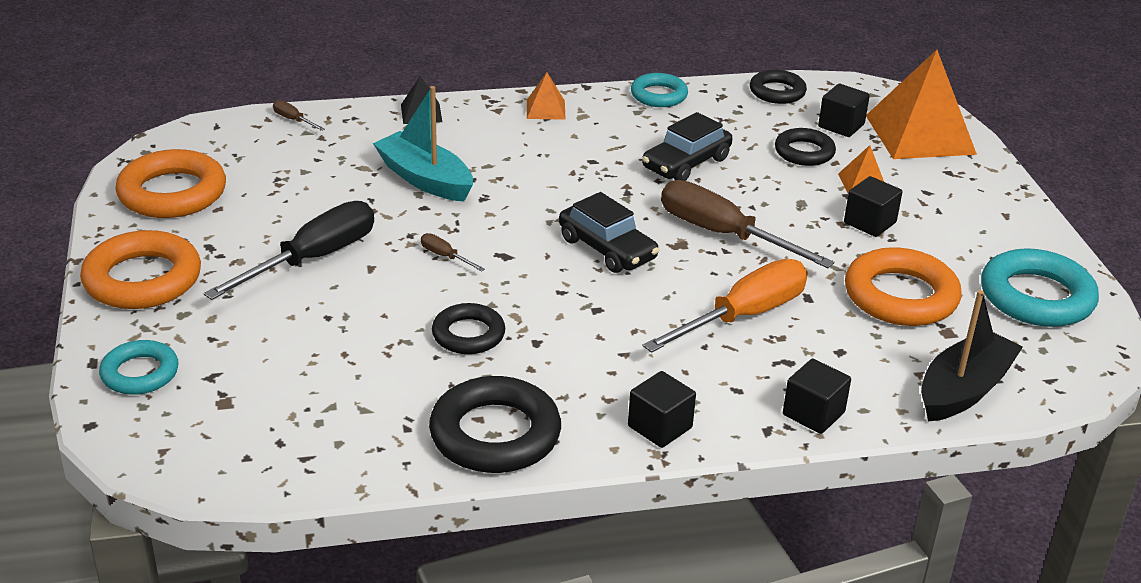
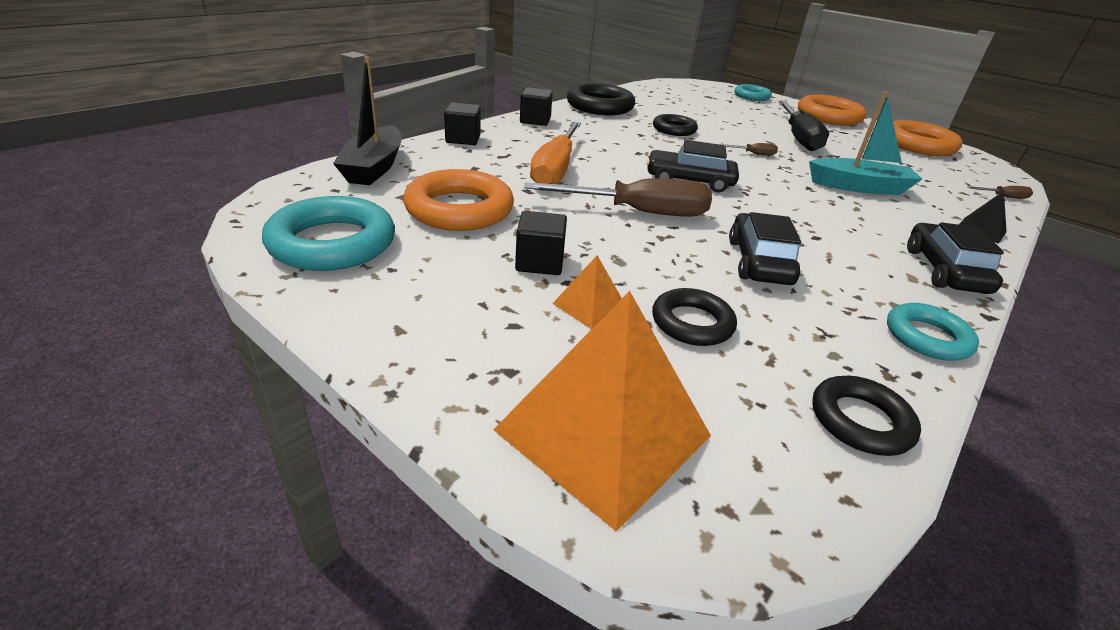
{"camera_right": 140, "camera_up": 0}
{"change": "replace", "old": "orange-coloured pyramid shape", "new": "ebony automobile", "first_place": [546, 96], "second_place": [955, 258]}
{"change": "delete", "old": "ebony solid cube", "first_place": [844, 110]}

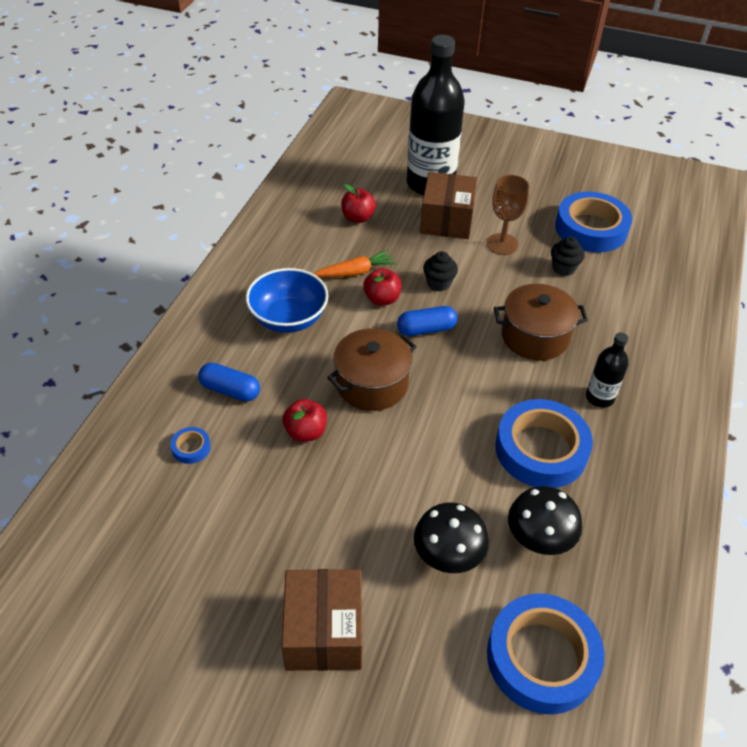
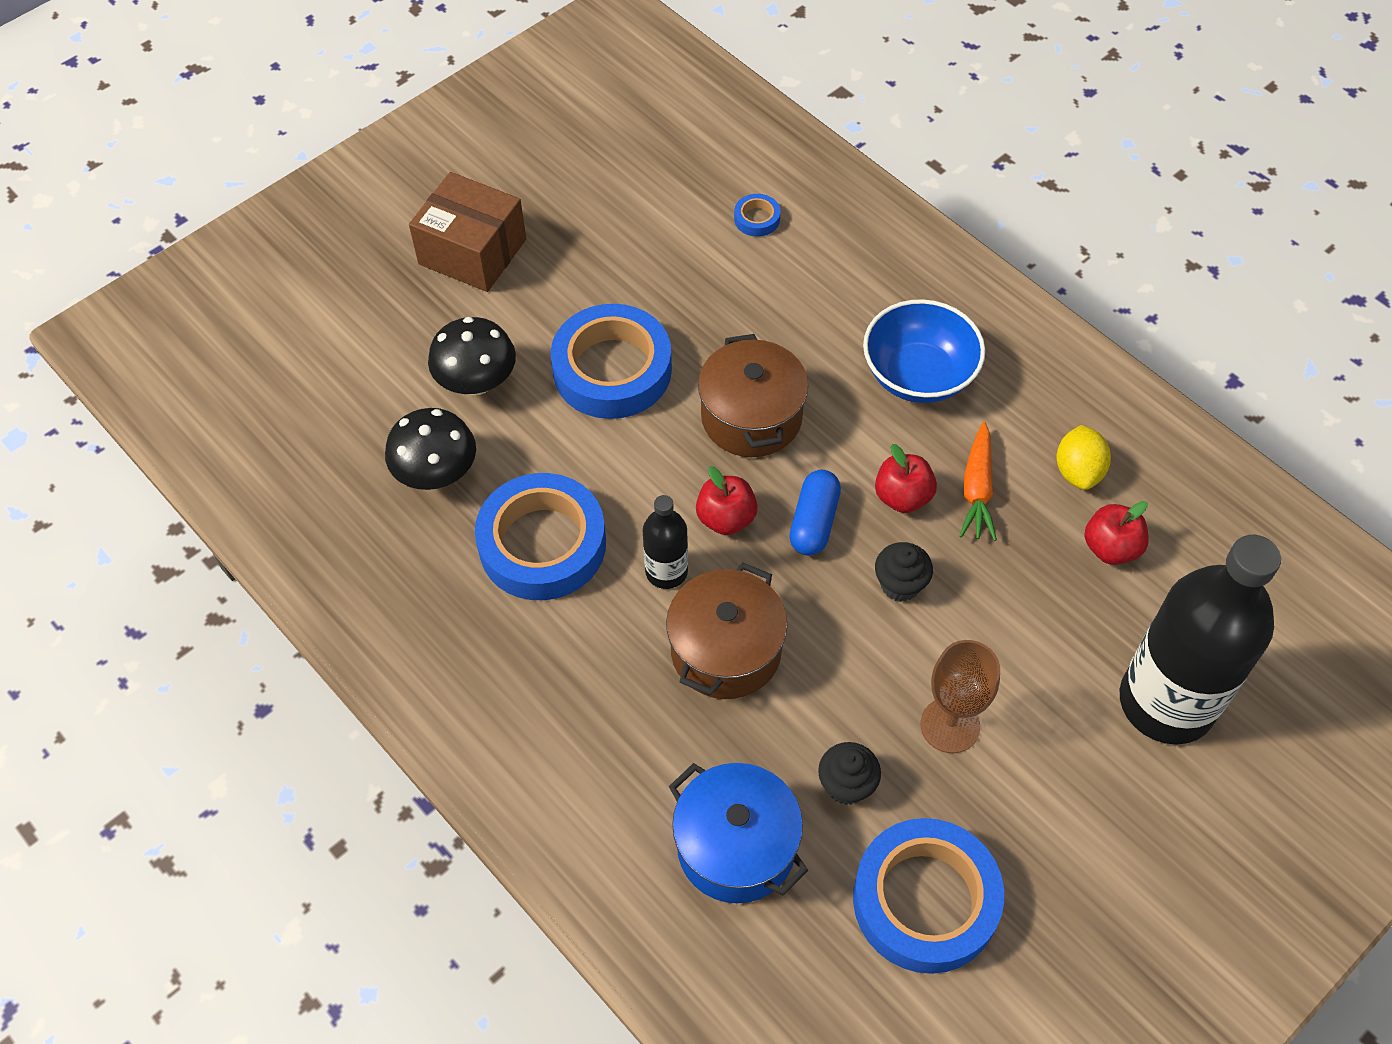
{"camera_right": 120, "camera_up": 10}
{"change": "delete", "old": "russet box", "first_place": [448, 205]}
{"change": "move", "old": "ebony drink bottle", "first_place": [607, 370], "second_place": [665, 542]}
{"change": "delete", "old": "royal blue pill shape", "first_place": [229, 382]}
{"change": "move", "old": "red apple", "first_place": [304, 420], "second_place": [727, 500]}
{"change": "move", "old": "royal blue sticky tape", "first_place": [546, 654], "second_place": [611, 361]}
{"change": "insert", "new": "bright yellow toy lemon", "second_place": [1083, 457]}
{"change": "insert", "new": "royal blue pot", "second_place": [738, 833]}

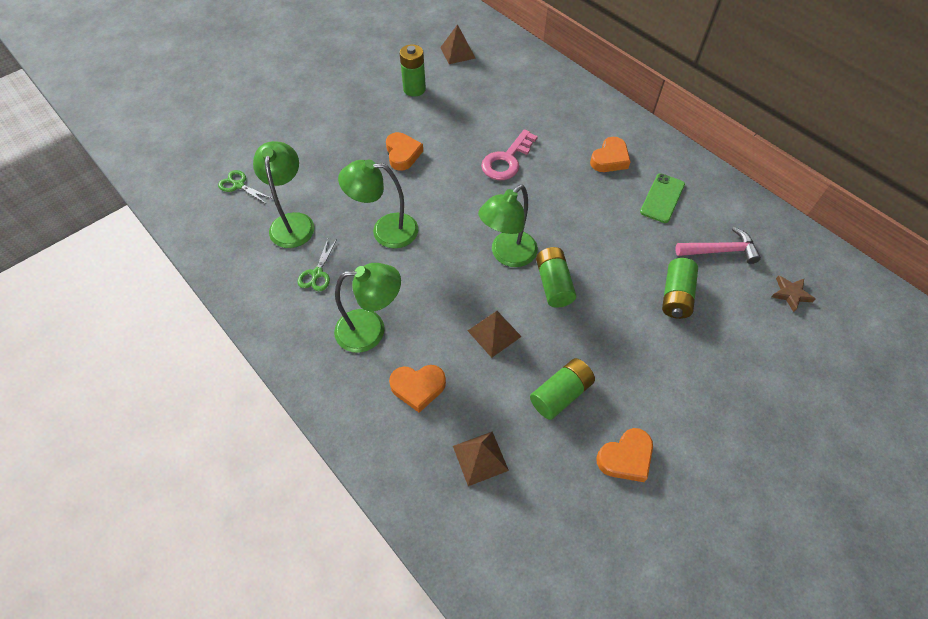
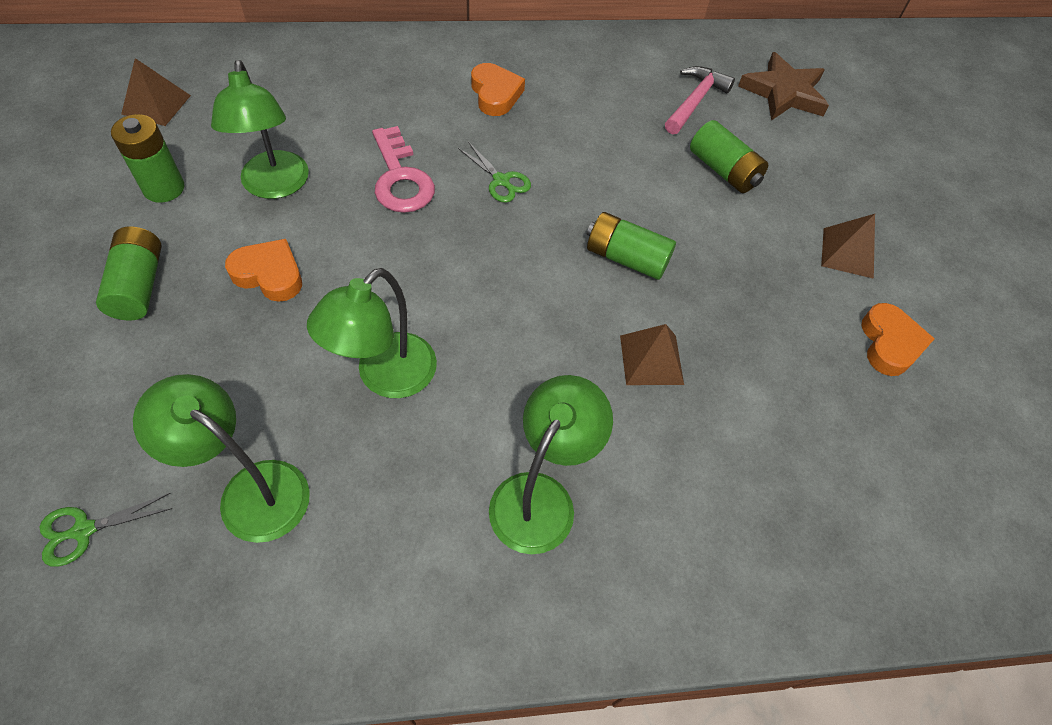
{"camera_right": -60, "camera_up": 0}
{"change": "delete", "old": "leaf-green phone", "first_place": [662, 198]}
{"change": "move", "old": "leaf-green lamp", "first_place": [508, 226], "second_place": [260, 129]}
{"change": "move", "old": "leaf-green scissors", "first_place": [317, 265], "second_place": [494, 172]}
{"change": "resize", "old": "russet five-pointed star", "first_place": [793, 293], "second_place": [783, 86], "factor": 1.83}
{"change": "move", "old": "leaf-green battery", "first_place": [562, 389], "second_place": [129, 273]}
{"change": "delete", "old": "orange-coloured love heart", "first_place": [417, 389]}
{"change": "move", "old": "russet pyramid shape", "first_place": [481, 459], "second_place": [848, 246]}

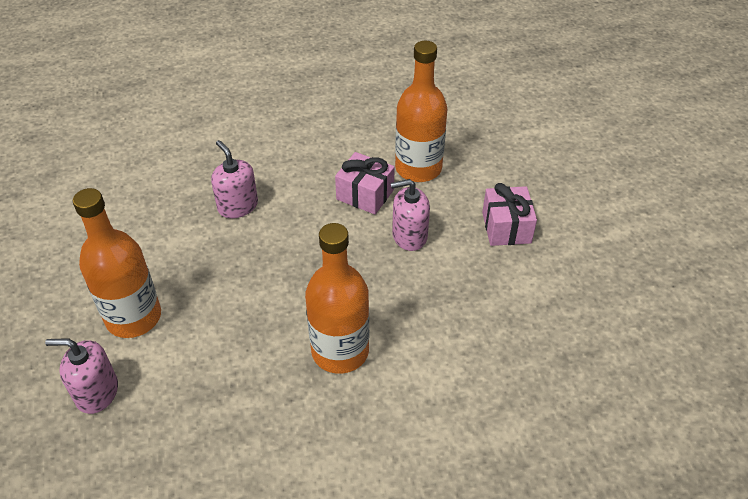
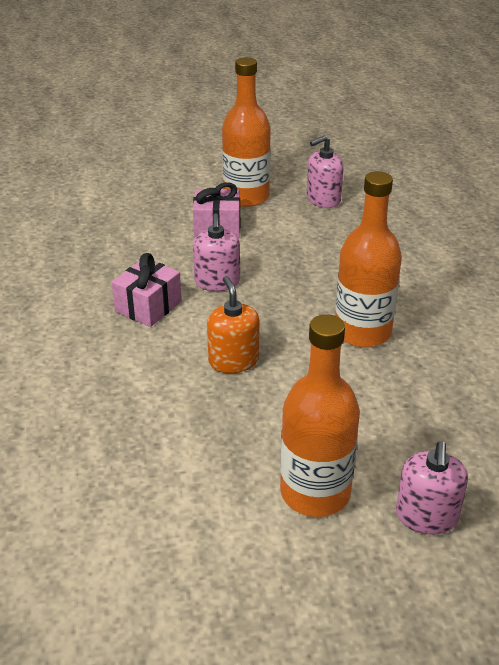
{"camera_right": -85, "camera_up": -10}
{"change": "move", "old": "orange-coloured drink bottle", "first_place": [421, 111], "second_place": [246, 132]}
{"change": "move", "old": "pink soap pump", "first_place": [234, 179], "second_place": [325, 171]}
{"change": "insert", "new": "orange-coloured soap pump", "second_place": [233, 324]}

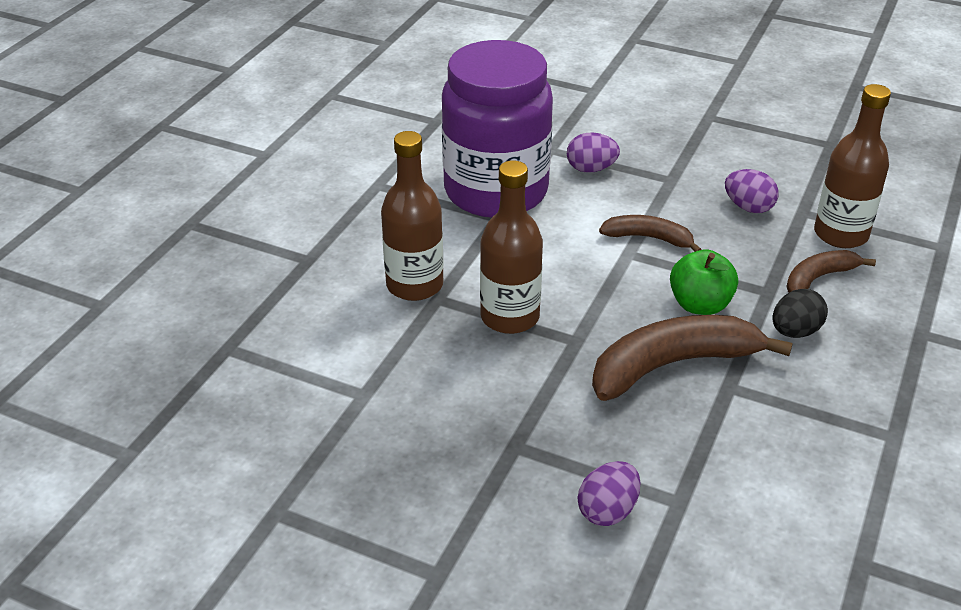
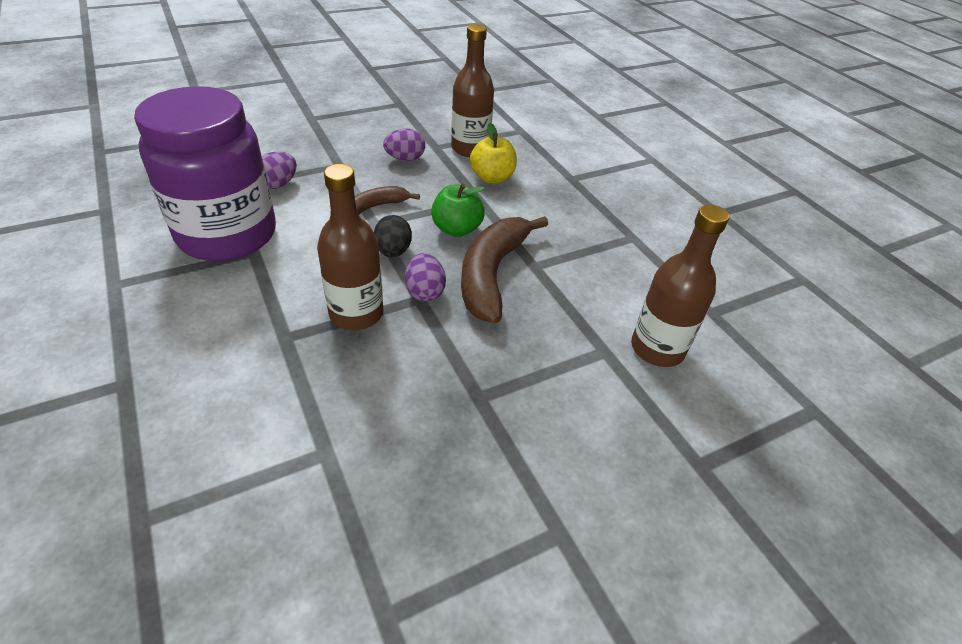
{"camera_right": -55, "camera_up": 5}
{"change": "move", "old": "russet drink bottle", "first_place": [412, 216], "second_place": [680, 286]}
{"change": "replace", "old": "russet banana", "new": "bright yellow apple", "first_place": [831, 271], "second_place": [493, 153]}
{"change": "move", "old": "ebony egg shape", "first_place": [800, 313], "second_place": [393, 236]}
{"change": "move", "old": "violet egg shape", "first_place": [609, 493], "second_place": [425, 277]}

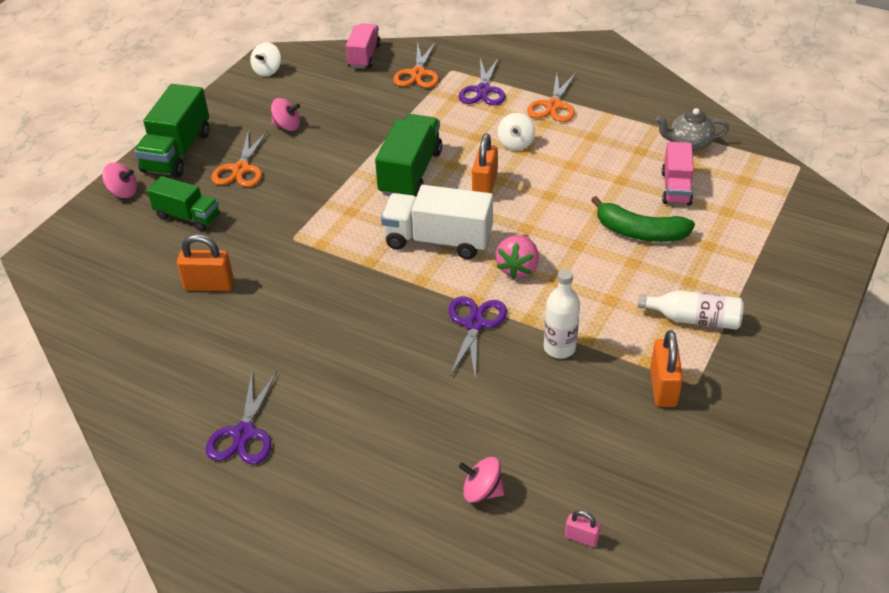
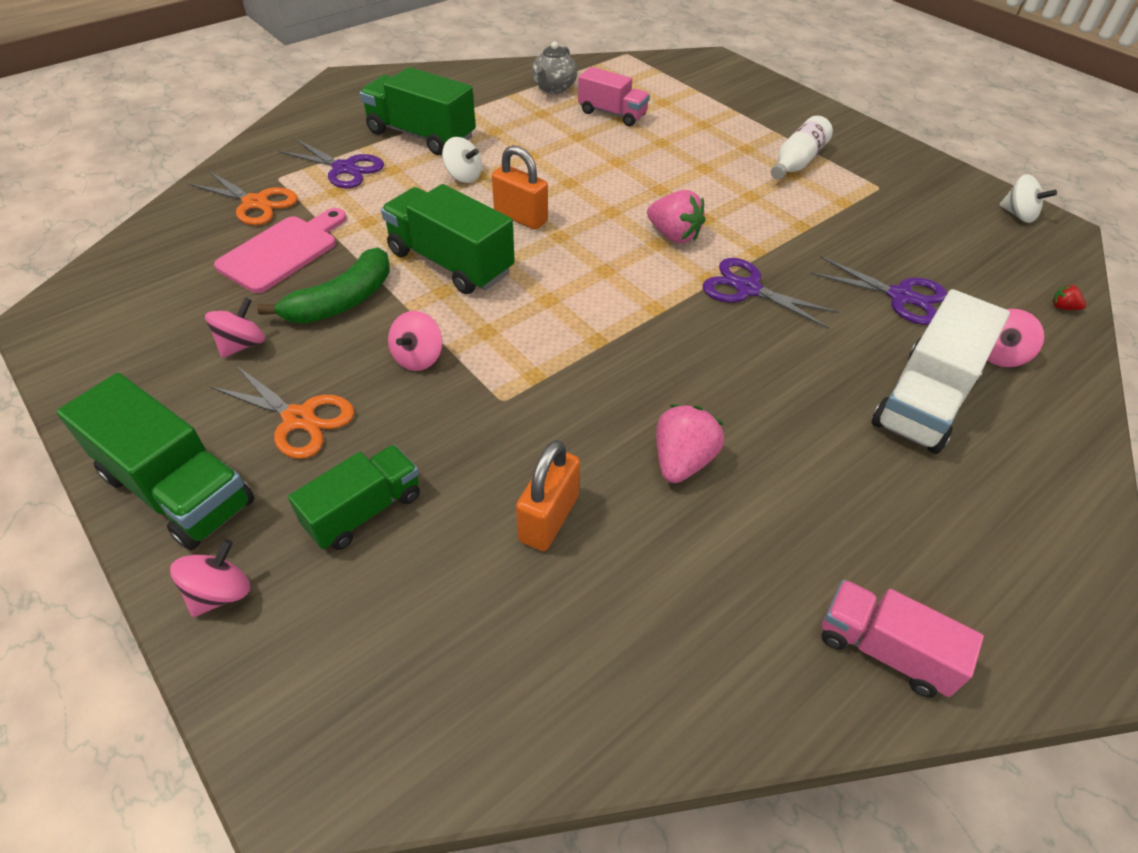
{"camera_right": -70, "camera_up": 5}
{"change": "move", "old": "pink truck", "first_place": [363, 46], "second_place": [903, 638]}
{"change": "move", "old": "white whirligig", "first_place": [265, 59], "second_place": [1028, 198]}
{"change": "replace", "old": "orange-coloured scissors", "new": "leaf-green truck", "first_place": [551, 97], "second_place": [418, 111]}
{"change": "move", "old": "white truck", "first_place": [437, 222], "second_place": [941, 371]}
{"change": "move", "old": "leaf-green banana", "first_place": [643, 219], "second_place": [323, 285]}
{"change": "delete", "old": "white drink bottle", "first_place": [562, 313]}
{"change": "delete", "old": "orange-coloured padlock", "first_place": [666, 368]}
{"change": "move", "old": "violet scissors", "first_place": [241, 418], "second_place": [878, 290]}
{"change": "replace", "old": "pink padlock", "new": "red strawberry", "first_place": [583, 528], "second_place": [1069, 297]}
{"change": "insert", "new": "pink chopping board", "second_place": [280, 250]}
{"change": "insert", "new": "pink whirligig", "second_place": [415, 341]}
{"change": "insert", "new": "pink strawberry", "second_place": [690, 443]}

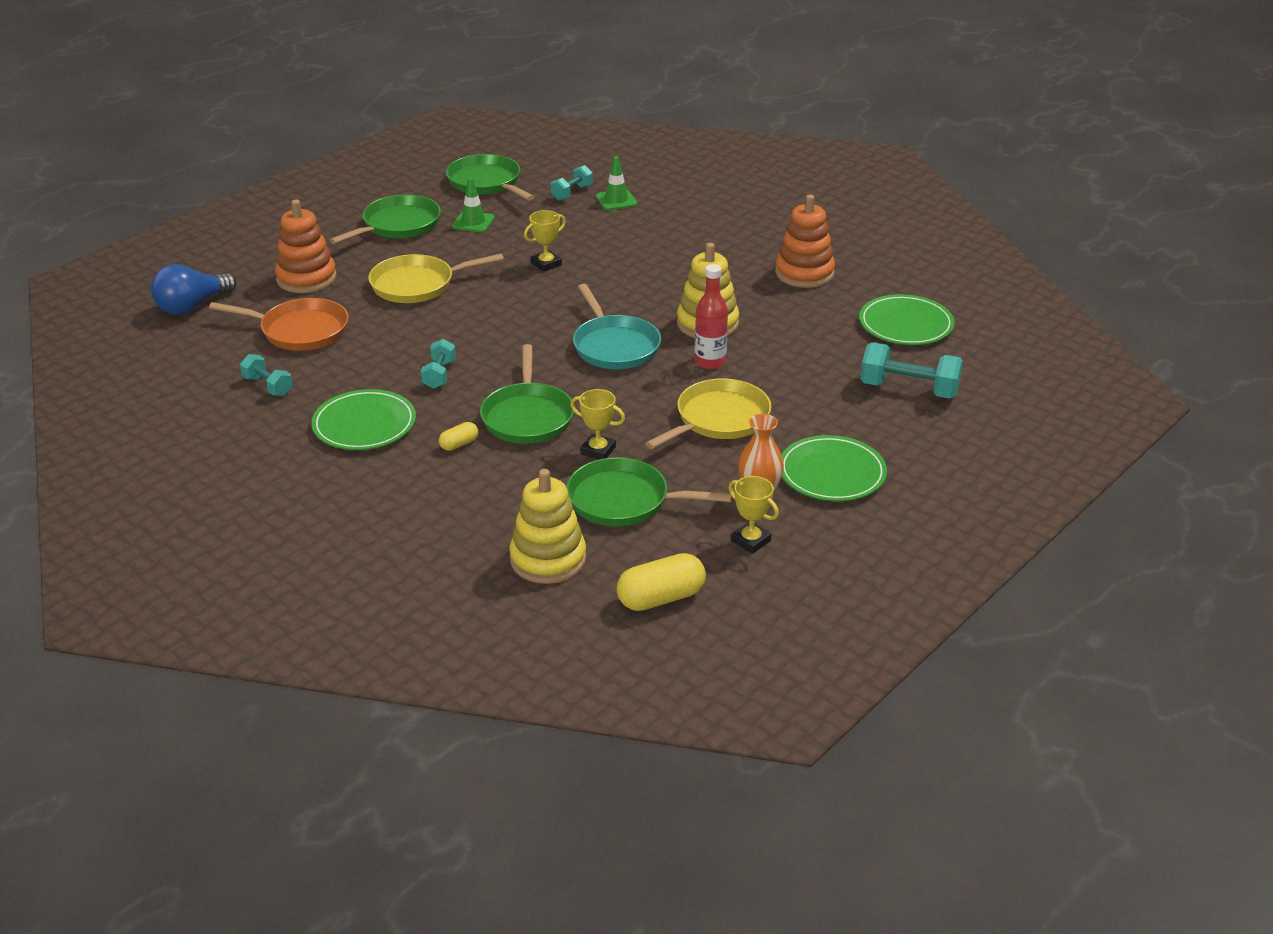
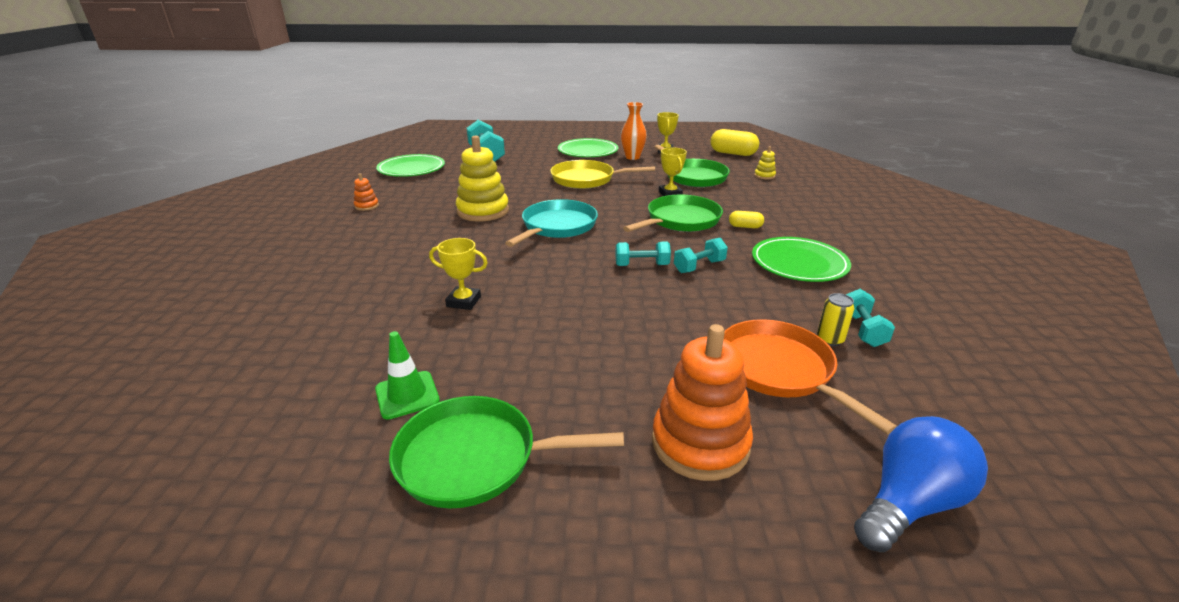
{"camera_right": -130, "camera_up": -5}
{"change": "delete", "old": "leaf-green frying pan", "first_place": [490, 177]}
{"change": "delete", "old": "leaf-green traffic cone", "first_place": [616, 183]}
{"change": "move", "old": "aqua free weight", "first_place": [572, 183], "second_place": [643, 254]}
{"change": "resize", "old": "orange-coloured stacking toy", "first_place": [805, 241], "second_place": [366, 192], "factor": 0.46}
{"change": "delete", "old": "bright yellow frying pan", "first_place": [436, 278]}
{"change": "rotate", "old": "royal blue bulb", "first_place": [194, 289], "second_place": [921, 484], "degrees": -45}
{"change": "delete", "old": "red drink bottle", "first_place": [711, 316]}
{"change": "resize", "old": "bright yellow stacking toy", "first_place": [547, 526], "second_place": [765, 163], "factor": 0.46}
{"change": "insert", "new": "bright yellow tin", "second_place": [835, 319]}

